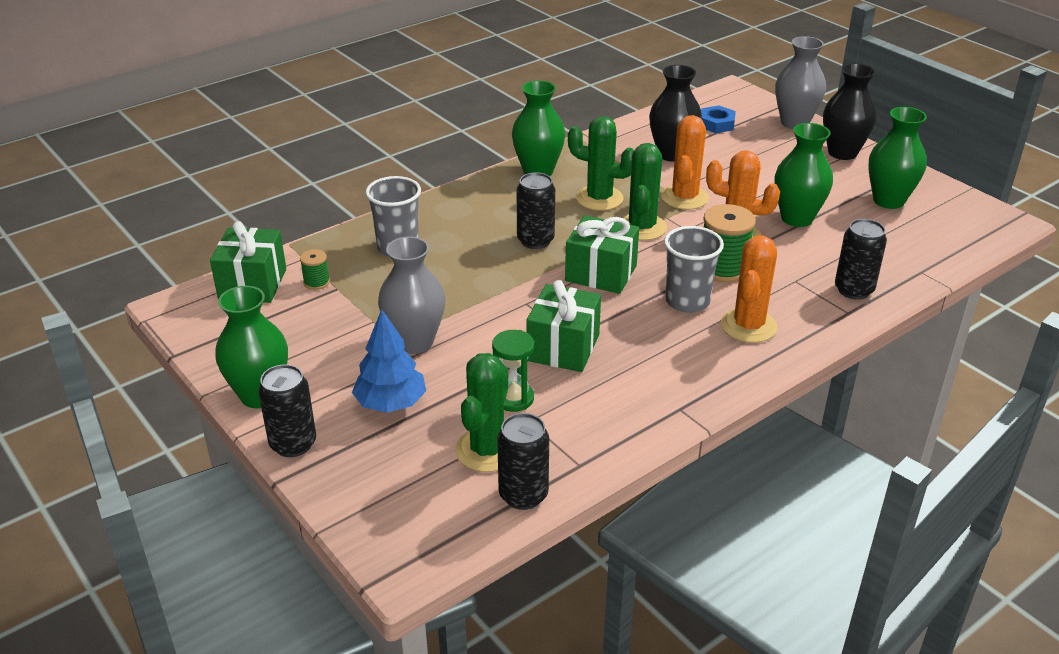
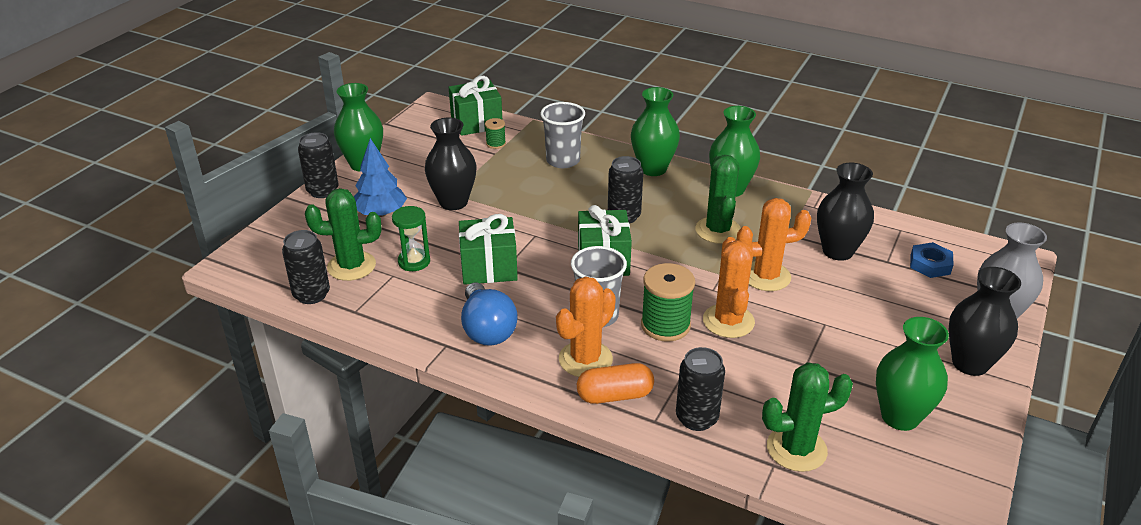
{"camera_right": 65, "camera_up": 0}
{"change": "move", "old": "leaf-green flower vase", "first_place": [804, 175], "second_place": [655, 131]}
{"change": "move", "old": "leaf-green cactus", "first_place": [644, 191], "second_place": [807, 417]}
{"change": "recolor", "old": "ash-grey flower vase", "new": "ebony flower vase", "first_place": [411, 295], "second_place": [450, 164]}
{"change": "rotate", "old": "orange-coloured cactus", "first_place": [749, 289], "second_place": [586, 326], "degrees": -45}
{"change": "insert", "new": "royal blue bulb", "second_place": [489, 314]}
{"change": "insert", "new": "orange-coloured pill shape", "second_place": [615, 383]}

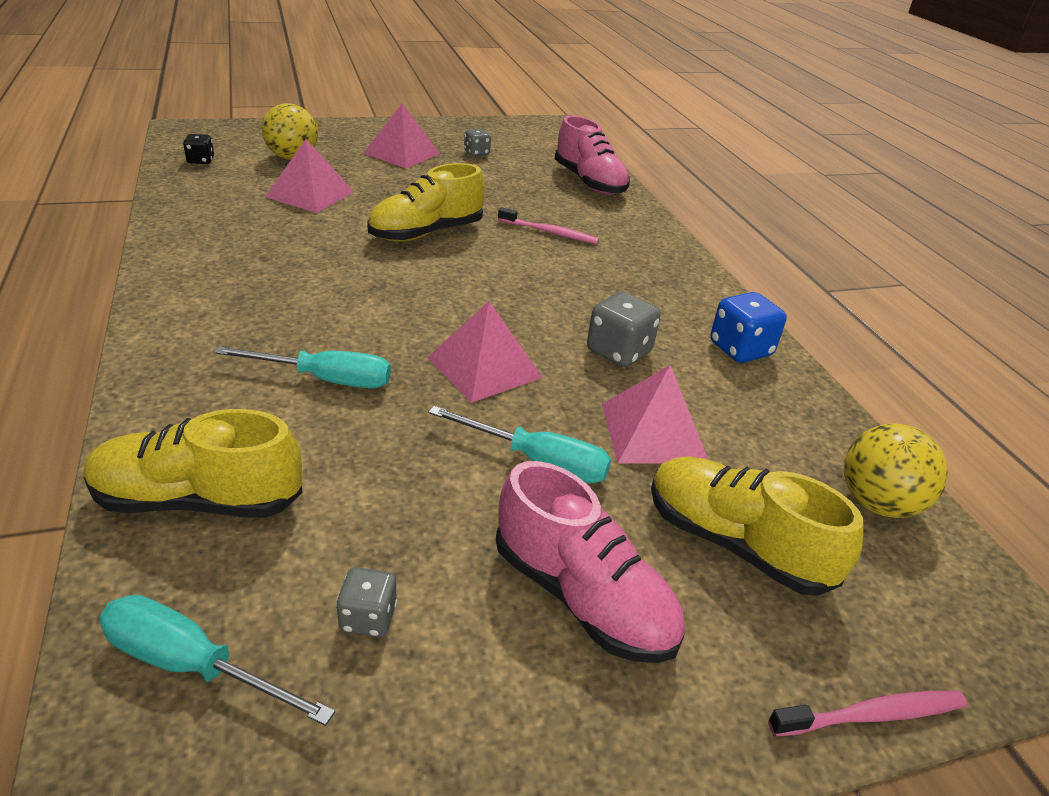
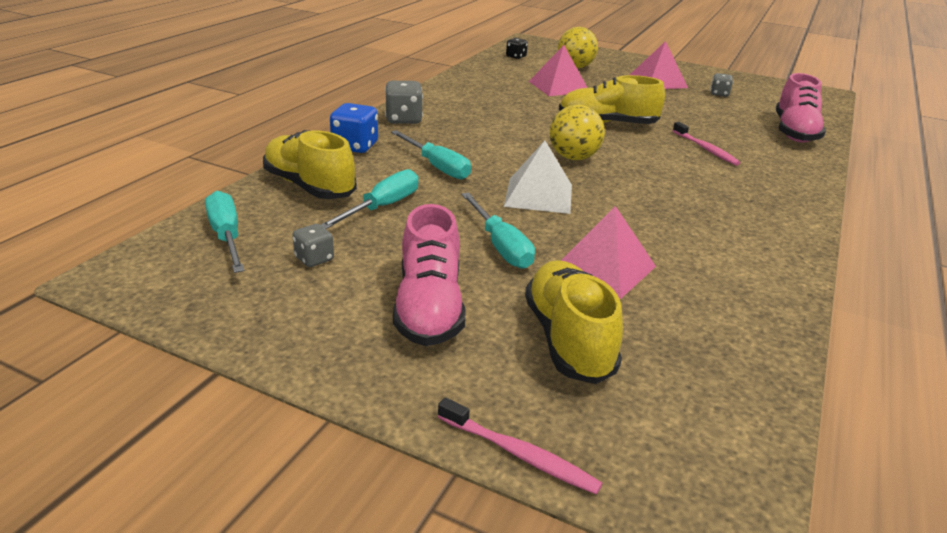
{"camera_right": 45, "camera_up": -5}
{"change": "move", "old": "ash-grey game die", "first_place": [623, 329], "second_place": [404, 102]}
{"change": "move", "old": "royal blue game die", "first_place": [748, 327], "second_place": [354, 128]}
{"change": "recolor", "old": "pink pyramid shape", "new": "white pyramid shape", "first_place": [485, 352], "second_place": [538, 177]}
{"change": "move", "old": "bright yellow ball", "first_place": [896, 470], "second_place": [577, 132]}
{"change": "insert", "new": "aqua flat screwdriver", "second_place": [370, 199]}

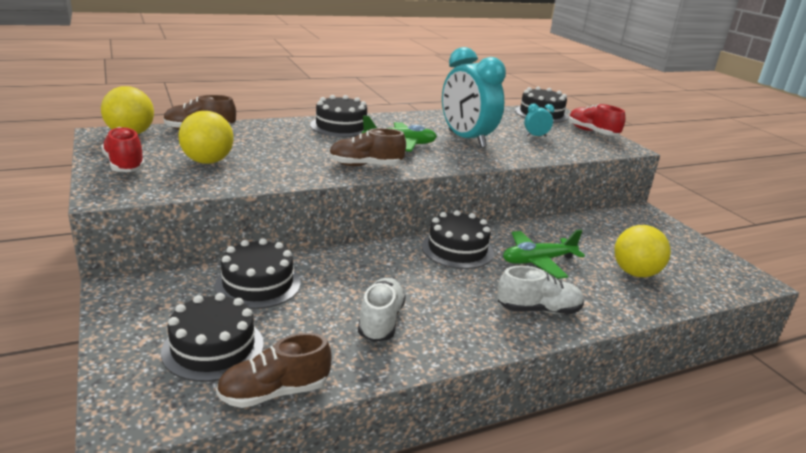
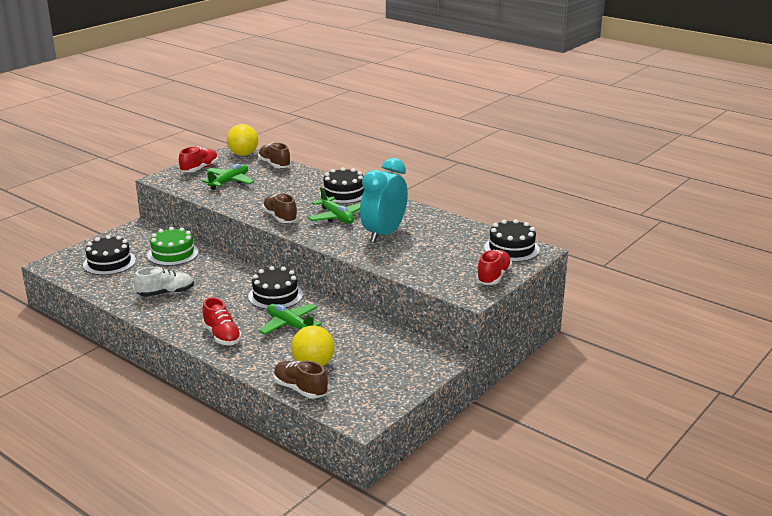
{"camera_right": 65, "camera_up": 0}
{"change": "delete", "old": "aqua clock", "first_place": [539, 120]}
{"change": "replace", "old": "bright yellow ball", "new": "leaf-green toy plane", "first_place": [206, 137], "second_place": [228, 177]}
{"change": "recolor", "old": "ebony cake", "new": "leaf-green cake", "first_place": [257, 273], "second_place": [173, 246]}
{"change": "recolor", "old": "white lace-up shoe", "new": "red lace-up shoe", "first_place": [540, 290], "second_place": [222, 321]}
{"change": "move", "old": "russet lace-up shoe", "first_place": [274, 370], "second_place": [300, 379]}

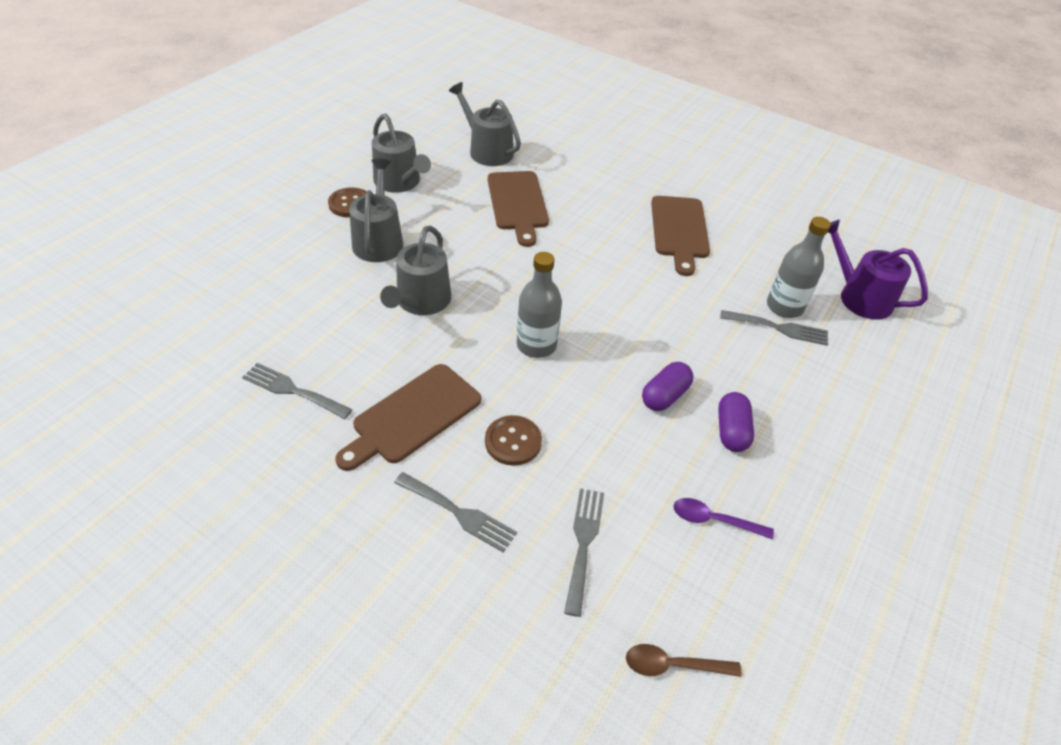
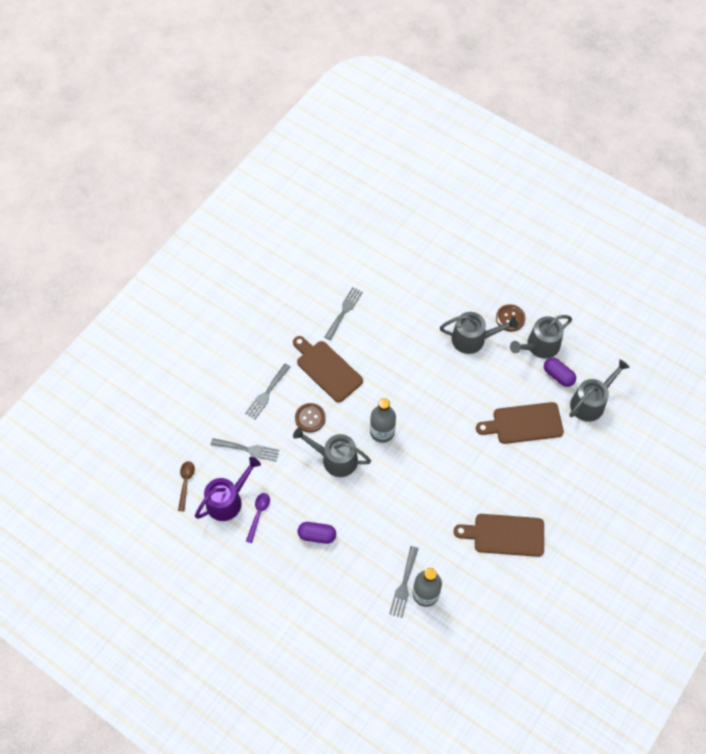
{"camera_right": 95, "camera_up": 15}
{"change": "move", "old": "violet watering pot", "first_place": [878, 270], "second_place": [228, 489]}
{"change": "move", "old": "ash-grey watering pot", "first_place": [415, 270], "second_place": [332, 452]}
{"change": "move", "old": "violet pill shape", "first_place": [668, 386], "second_place": [560, 372]}

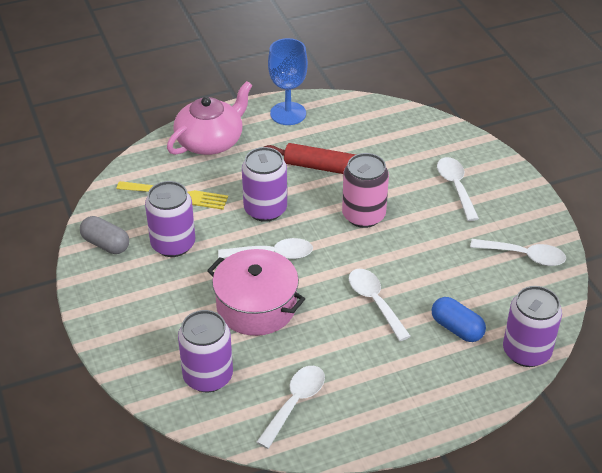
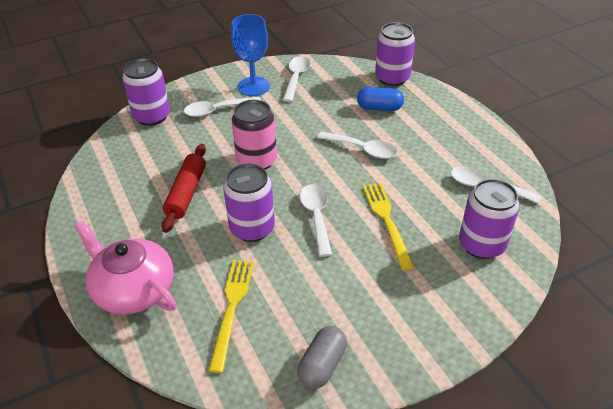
{"camera_right": -95, "camera_up": 0}
{"change": "move", "old": "royal blue chalice", "first_place": [288, 81], "second_place": [250, 55]}
{"change": "move", "old": "violet tin", "first_place": [170, 219], "second_place": [146, 92]}
{"change": "replace", "old": "pink pot", "new": "bright yellow fork", "first_place": [256, 292], "second_place": [388, 226]}
{"change": "rotate", "old": "white teaspoon", "first_place": [380, 305], "second_place": [357, 145], "degrees": -120}
{"change": "rotate", "old": "royal blue pill shape", "first_place": [459, 319], "second_place": [380, 99], "degrees": 60}

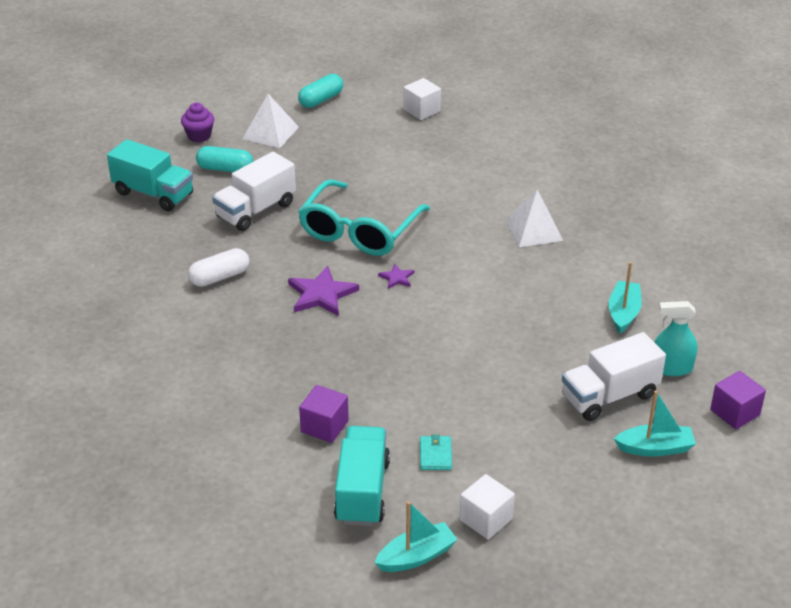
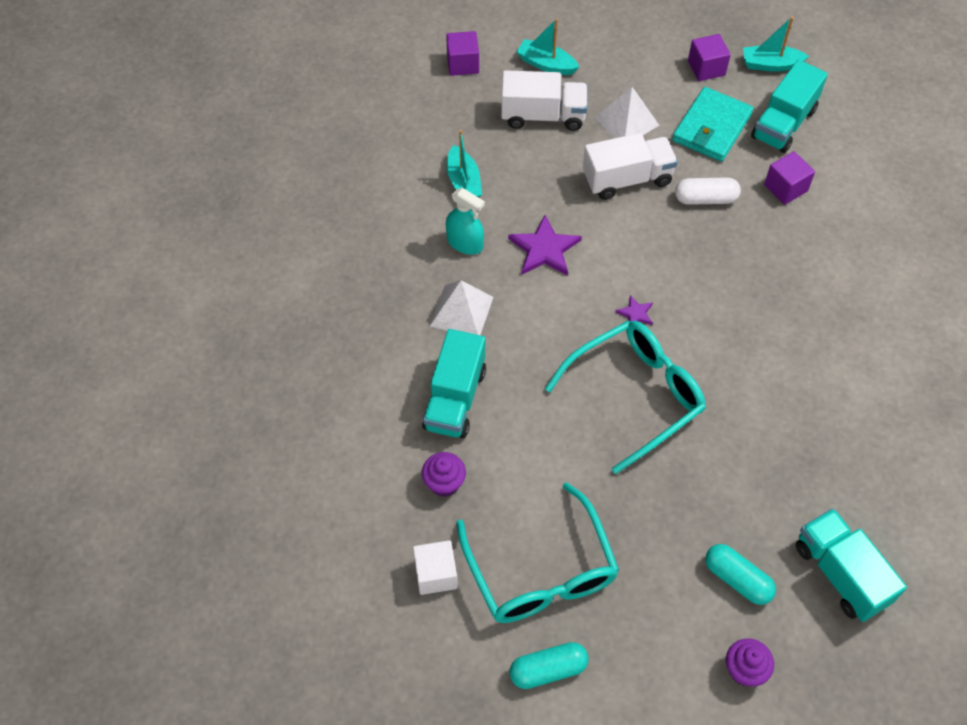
{"camera_right": -150, "camera_up": 20}
{"change": "move", "old": "white pyramid shape", "first_place": [271, 121], "second_place": [626, 112]}
{"change": "move", "old": "white truck", "first_place": [254, 191], "second_place": [630, 166]}
{"change": "move", "old": "white pill shape", "first_place": [218, 267], "second_place": [708, 191]}
{"change": "rotate", "old": "aqua boat", "first_place": [625, 297], "second_place": [464, 164], "degrees": -60}
{"change": "move", "old": "violet five-pointed star", "first_place": [323, 291], "second_place": [545, 245]}
{"change": "move", "old": "aqua spray cleaner", "first_place": [676, 338], "second_place": [465, 221]}
{"change": "resize", "old": "aqua card wallet", "first_place": [436, 452], "second_place": [712, 124], "factor": 2.12}
{"change": "recolor", "old": "white solid cube", "new": "violet solid cube", "first_place": [487, 506], "second_place": [709, 57]}
{"change": "insert", "new": "aqua truck", "second_place": [454, 383]}
{"change": "insert", "new": "violet fairy cake", "second_place": [444, 474]}
{"change": "insert", "new": "aqua glasses", "second_place": [537, 552]}

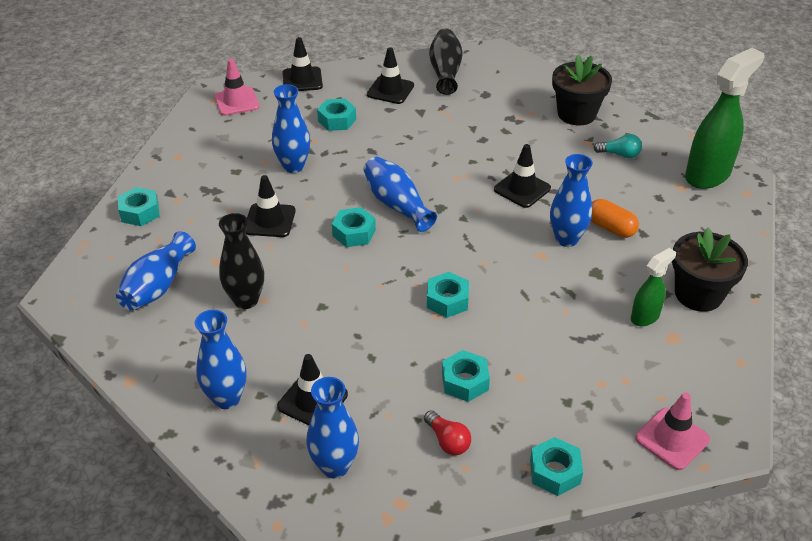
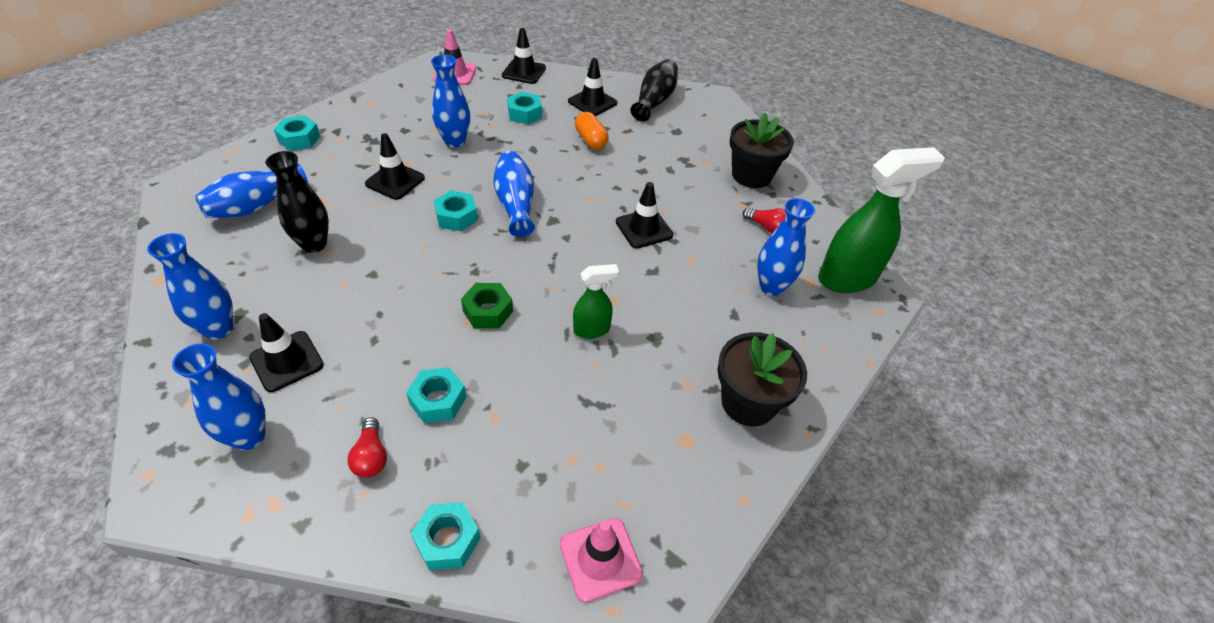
{"camera_right": 20, "camera_up": 5}
{"change": "recolor", "old": "aqua bulb", "new": "red bulb", "first_place": [617, 146], "second_place": [764, 220]}
{"change": "move", "old": "royal blue flower vase", "first_place": [571, 200], "second_place": [786, 247]}
{"change": "move", "old": "orange-coloured pill shape", "first_place": [615, 218], "second_place": [592, 131]}
{"change": "move", "old": "leaf-green spray cleaner", "first_place": [653, 287], "second_place": [596, 301]}
{"change": "recolor", "old": "aqua hex nut", "new": "leaf-green hex nut", "first_place": [448, 295], "second_place": [487, 305]}

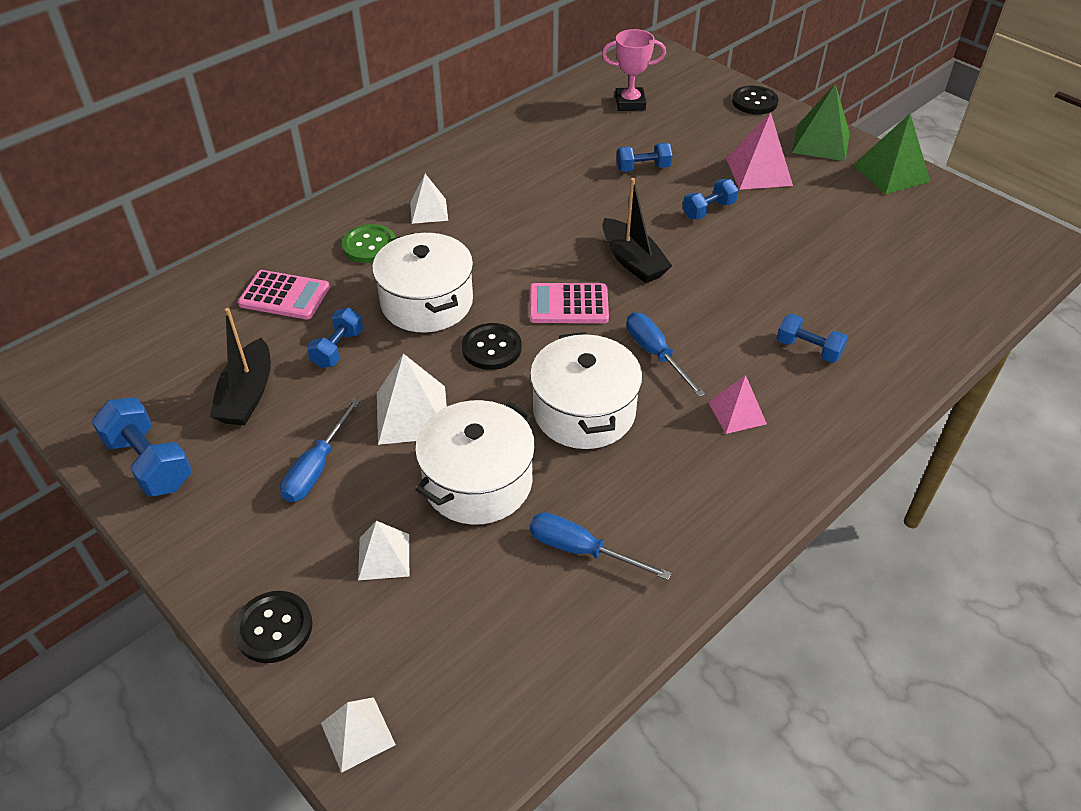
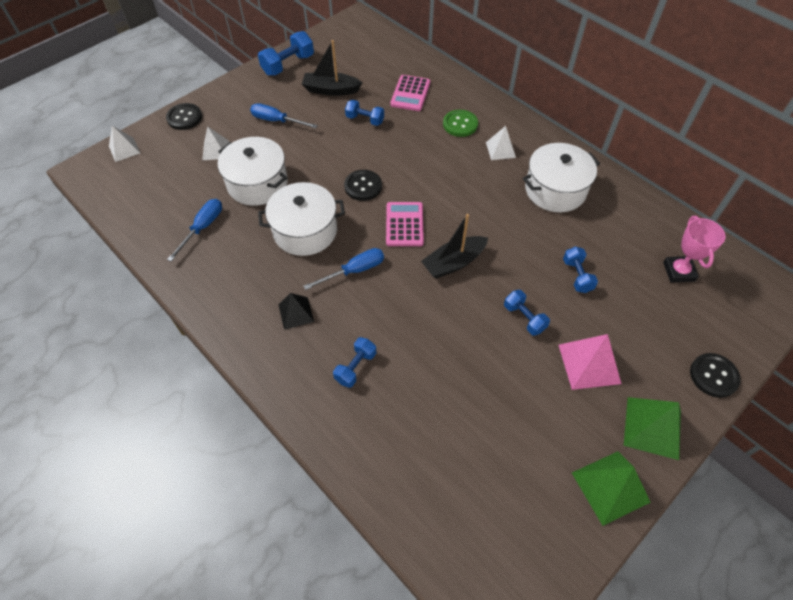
{"camera_right": 90, "camera_up": 10}
{"change": "move", "old": "white pot", "first_place": [422, 283], "second_place": [561, 177]}
{"change": "delete", "old": "white pyramid shape", "first_place": [412, 399]}
{"change": "recolor", "old": "pink pyramid shape", "new": "ebony pyramid shape", "first_place": [737, 404], "second_place": [296, 311]}

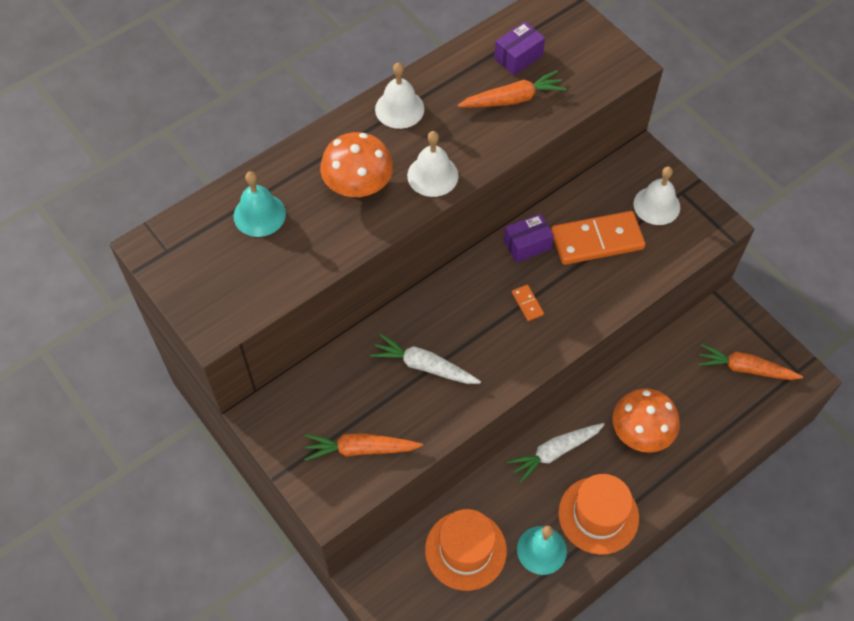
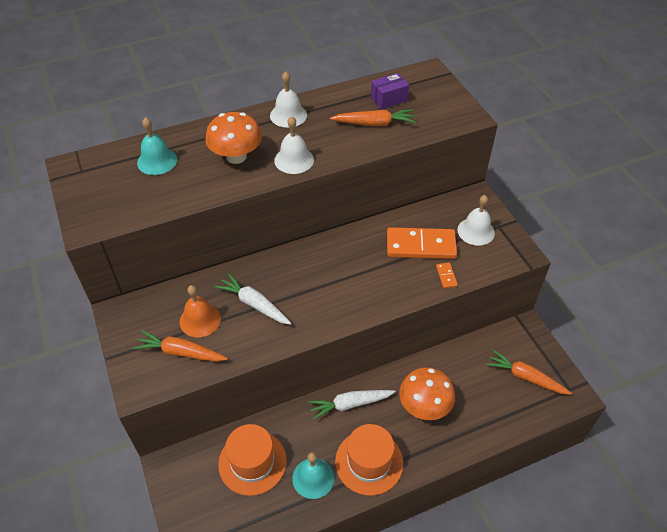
{"camera_right": 15, "camera_up": -10}
{"change": "delete", "old": "violet box", "first_place": [529, 238]}
{"change": "move", "old": "orange-coloured domino", "first_place": [528, 303], "second_place": [447, 275]}
{"change": "insert", "new": "orange-coloured bell", "second_place": [200, 311]}

